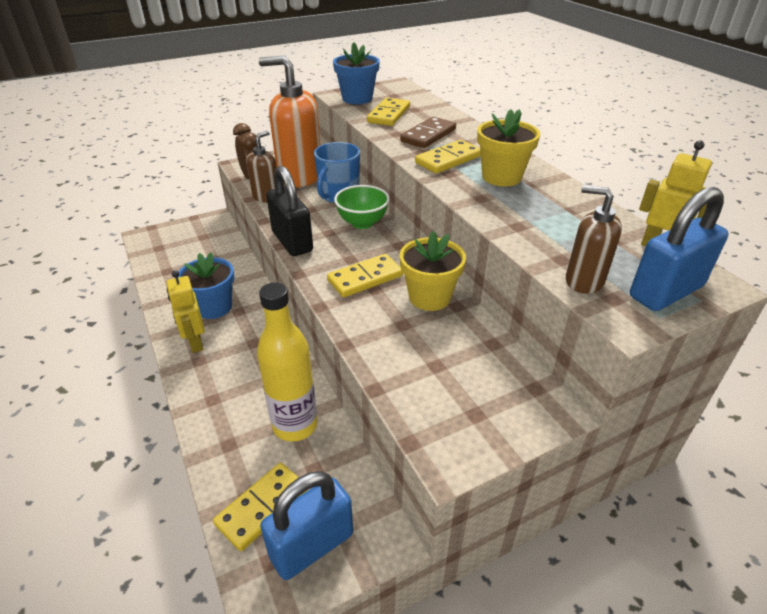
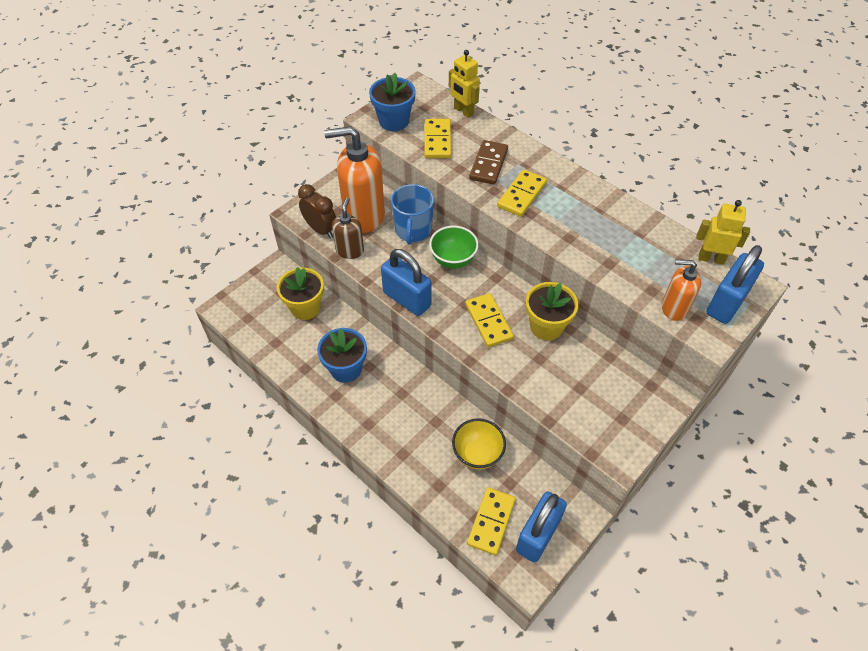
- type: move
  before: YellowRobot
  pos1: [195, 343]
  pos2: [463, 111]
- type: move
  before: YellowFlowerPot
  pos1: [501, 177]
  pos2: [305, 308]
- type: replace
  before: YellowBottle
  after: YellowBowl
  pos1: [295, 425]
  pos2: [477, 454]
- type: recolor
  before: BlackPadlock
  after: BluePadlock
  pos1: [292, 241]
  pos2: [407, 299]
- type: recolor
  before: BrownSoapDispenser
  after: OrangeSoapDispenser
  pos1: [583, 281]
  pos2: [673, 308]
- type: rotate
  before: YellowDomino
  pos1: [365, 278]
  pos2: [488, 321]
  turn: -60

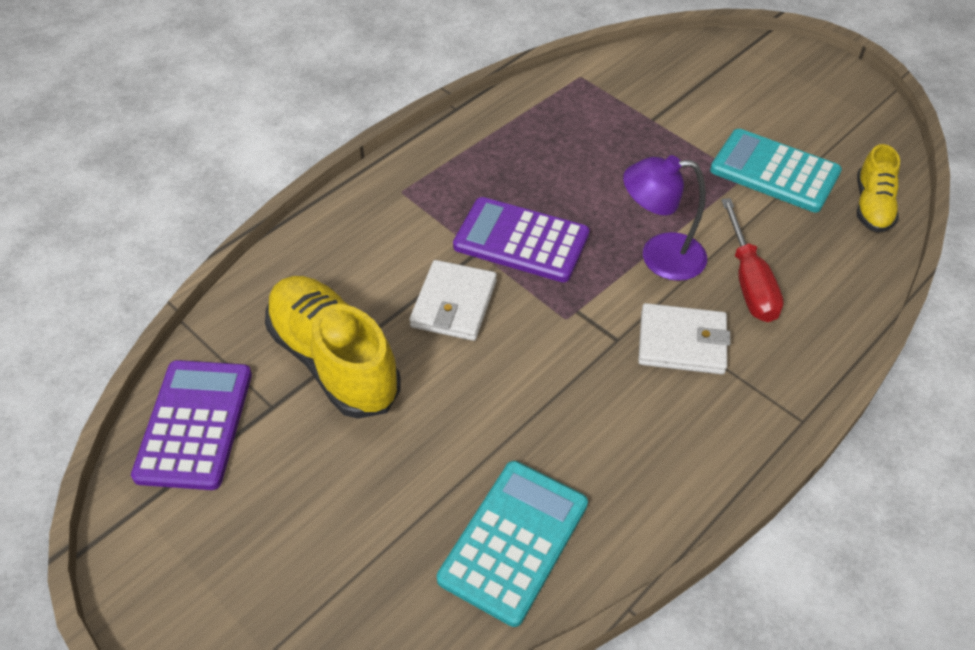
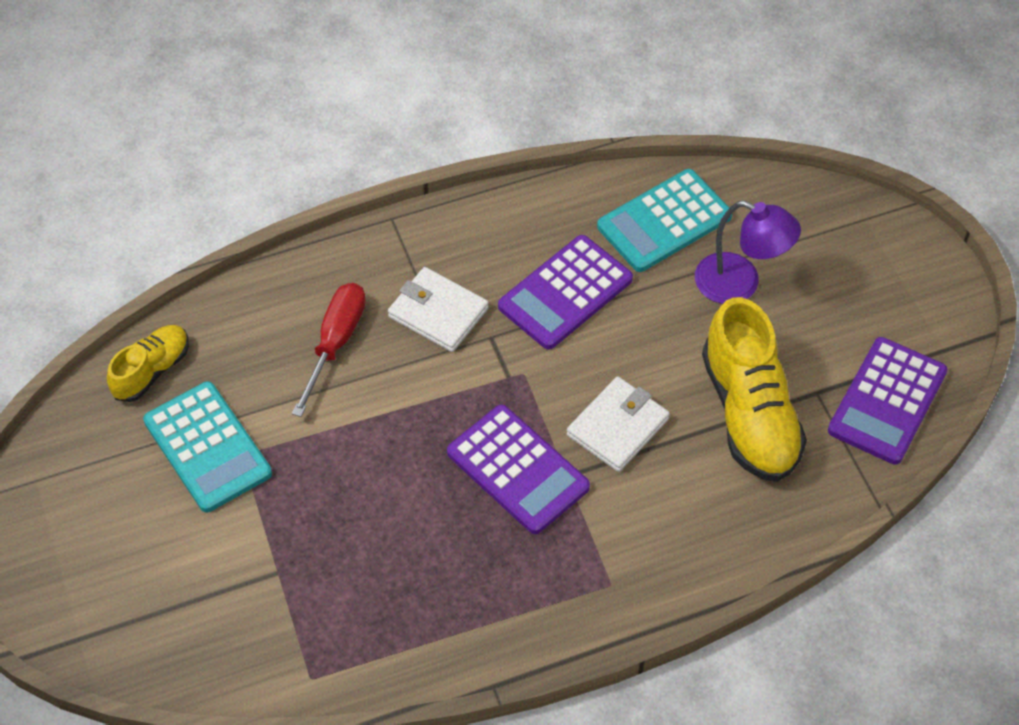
- type: insert
  after: PurpleCalculator
  pos2: [565, 293]
- type: move
  before: PurpleLamp
  pos1: [659, 256]
  pos2: [740, 284]

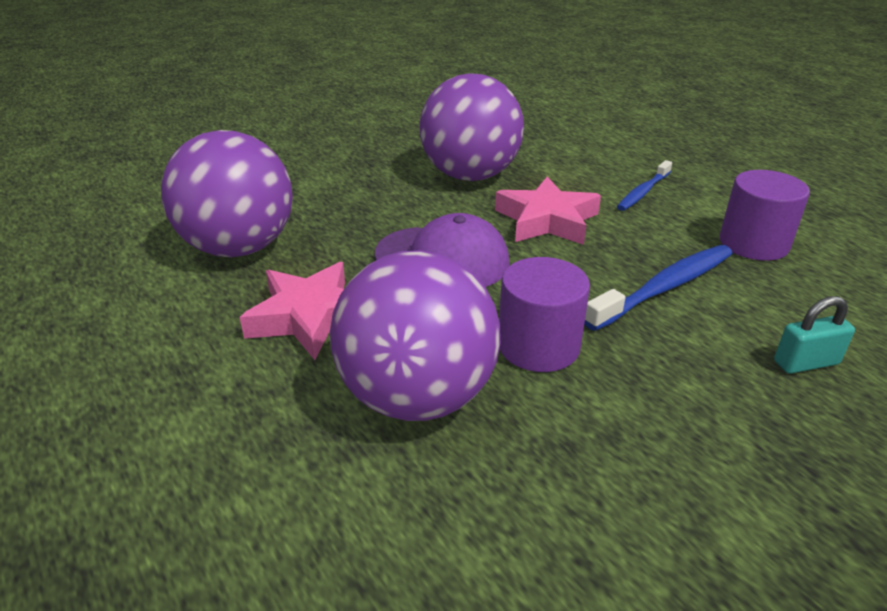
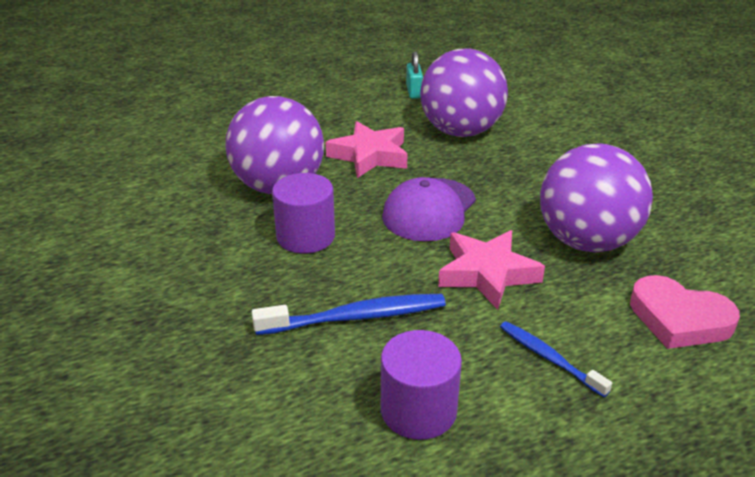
- type: insert
  after: PinkHeart
  pos2: [679, 319]
- type: move
  before: TurquoisePadlock
  pos1: [806, 363]
  pos2: [414, 92]
- type: rotate
  before: BlueToothbrush
  pos1: [664, 287]
  pos2: [356, 317]
  turn: -75

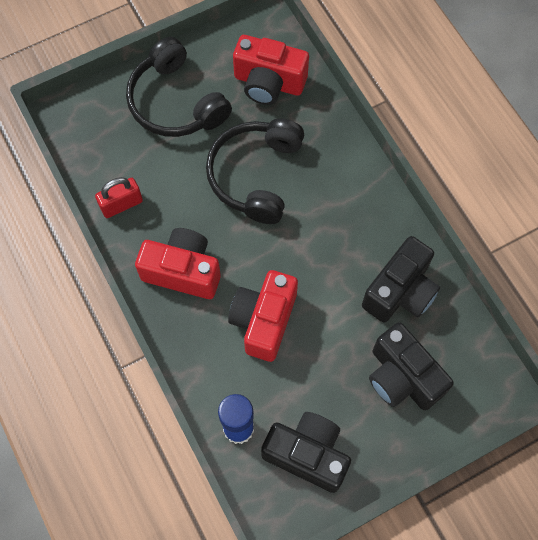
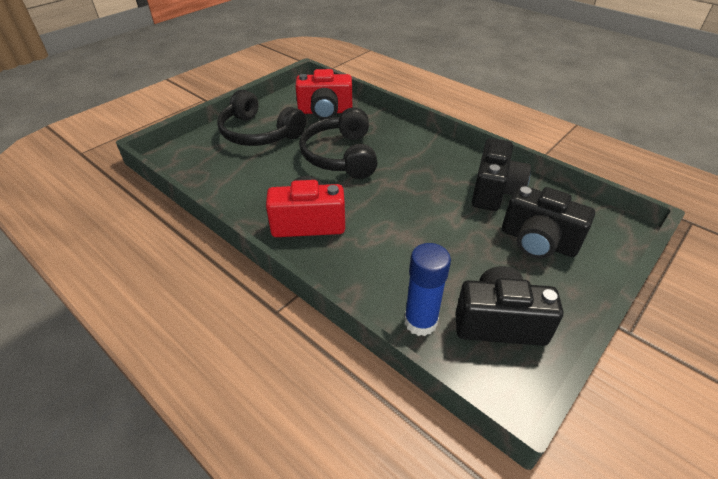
- type: delete
  before: RedPadlock
  pos1: [121, 204]
- type: delete
  before: RedCamera
  pos1: [264, 321]

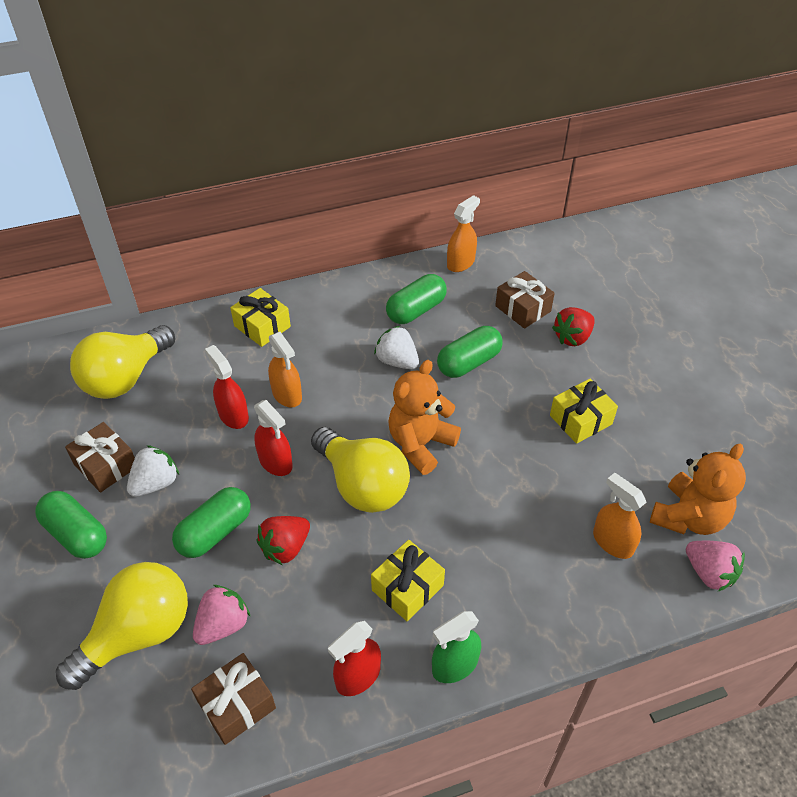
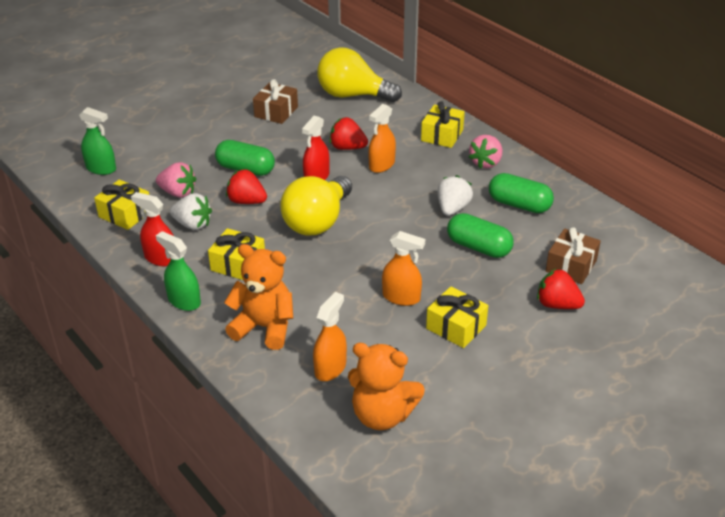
- type: delete
  before: GreenCapsule
  pos1: [76, 534]
- type: delete
  before: YellowLightBulb
  pos1: [138, 634]
- type: insert
  after: GreenSprayBottle
  pos2: [101, 168]
- type: move
  before: WhiteStrawberry
  pos1: [156, 483]
  pos2: [193, 224]
- type: move
  before: OrangeTeddyBear
  pos1: [420, 444]
  pos2: [264, 327]
- type: move
  before: OrangeSprayBottle
  pos1: [461, 263]
  pos2: [401, 297]
- type: move
  before: PinkStrawberry
  pos1: [709, 573]
  pos2: [486, 163]
- type: replace
  before: RedSprayBottle
  after: RedStrawberry
  pos1: [233, 415]
  pos2: [347, 147]
- type: recolor
  before: BrownGift
  after: YellowGift
  pos1: [237, 705]
  pos2: [125, 214]

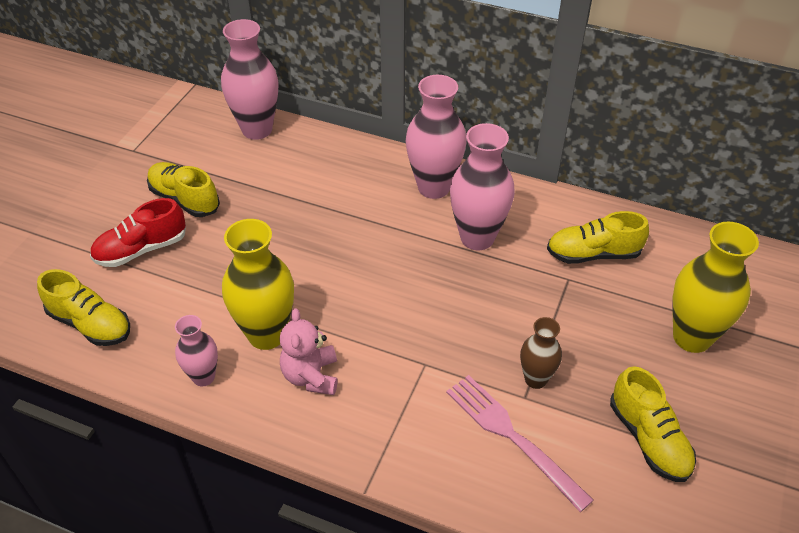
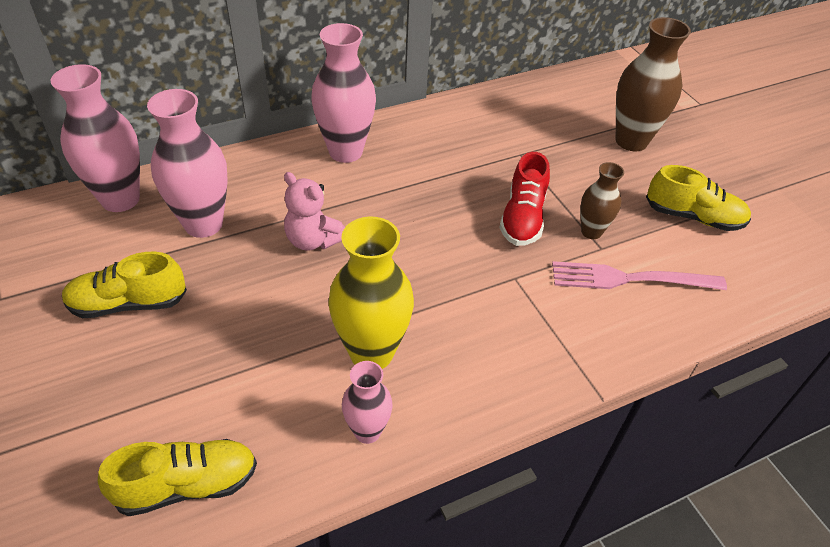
- type: delete
  before: YellowShoe
  pos1: [593, 254]
- type: move
  before: RedShoe
  pos1: [141, 249]
  pos2: [522, 218]
- type: move
  before: PinkTeddyBear
  pos1: [311, 376]
  pos2: [313, 240]
- type: move
  before: PinkVase
  pos1: [477, 238]
  pos2: [203, 224]
- type: recolor
  before: YellowVase
  after: BrownVase
  pos1: [692, 337]
  pos2: [631, 141]

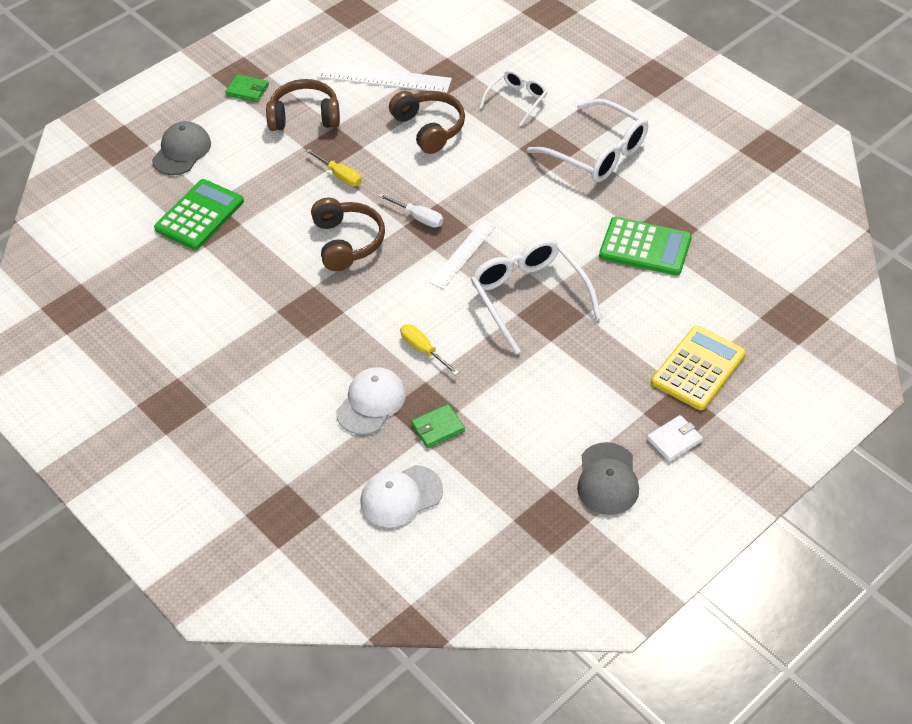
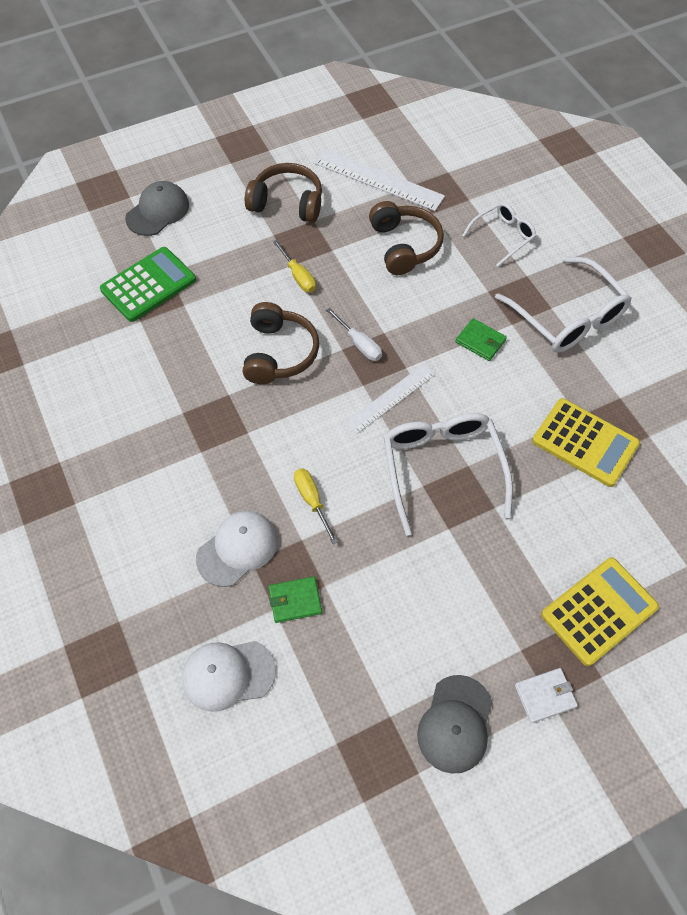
- type: move
  before: GreenWallet
  pos1: [247, 90]
  pos2: [480, 341]
- type: recolor
  before: GreenCalculator
  after: YellowCalculator
  pos1: [645, 247]
  pos2: [585, 443]

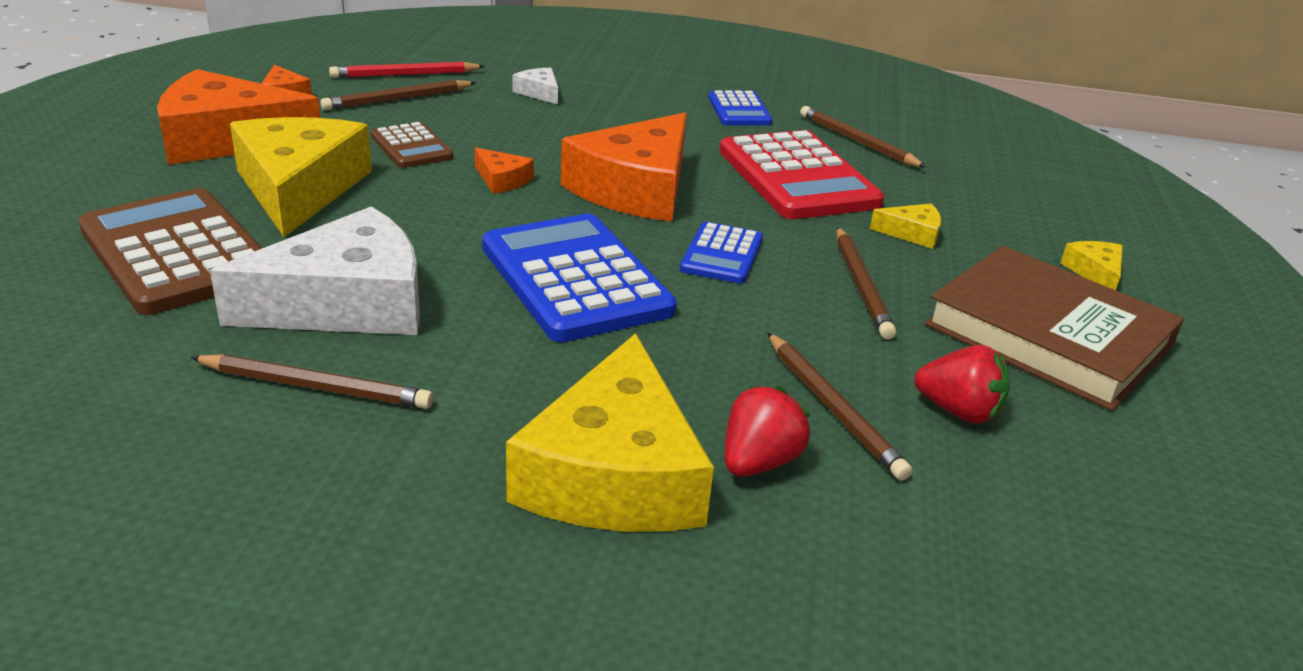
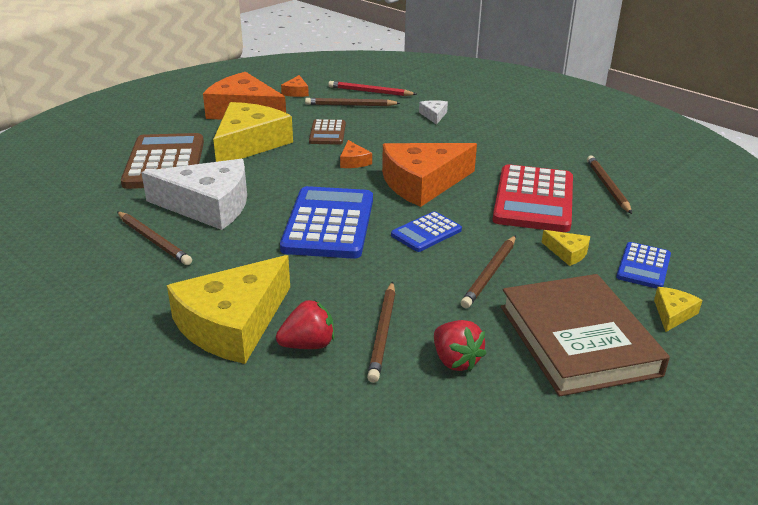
- type: move
  before: BlueCalculator
  pos1: [739, 110]
  pos2: [643, 266]

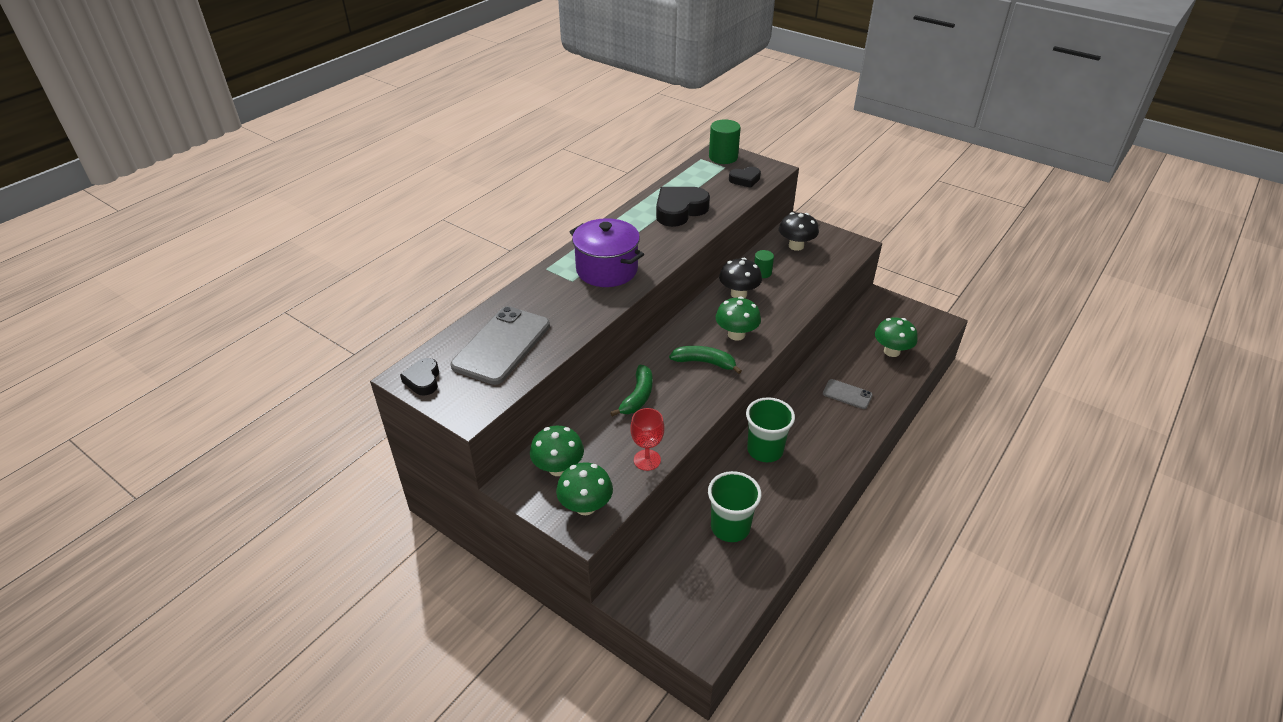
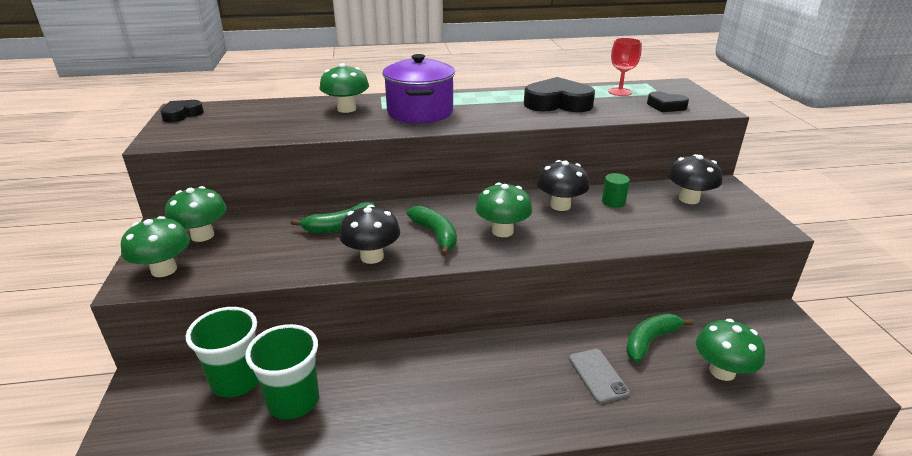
- type: delete
  before: GreyPhone
  pos1: [502, 345]
- type: delete
  before: GreenCylinder
  pos1: [723, 157]
- type: insert
  after: GreenMushroom
  pos2: [346, 109]
- type: insert
  after: BlackMushroom
  pos2: [372, 256]
- type: insert
  after: GreenBanana
  pos2: [650, 341]
- type: move
  before: RedGoblet
  pos1: [647, 460]
  pos2: [620, 92]
- type: move
  before: GreenCup
  pos1: [765, 450]
  pos2: [236, 381]

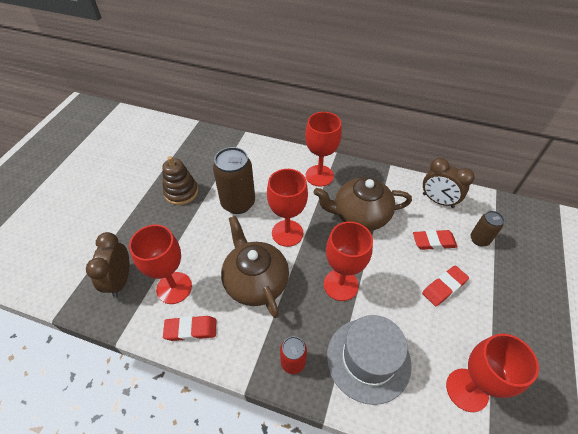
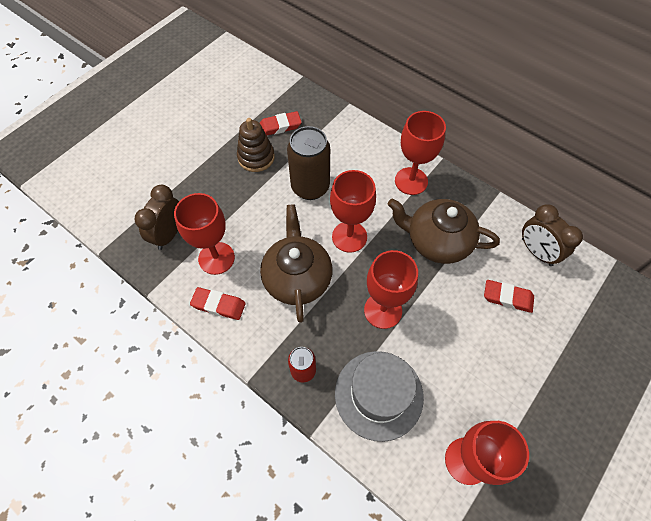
- type: delete
  before: BrownCan
  pos1: [479, 239]
- type: move
  before: RedEraser
  pos1: [444, 287]
  pos2: [280, 126]

